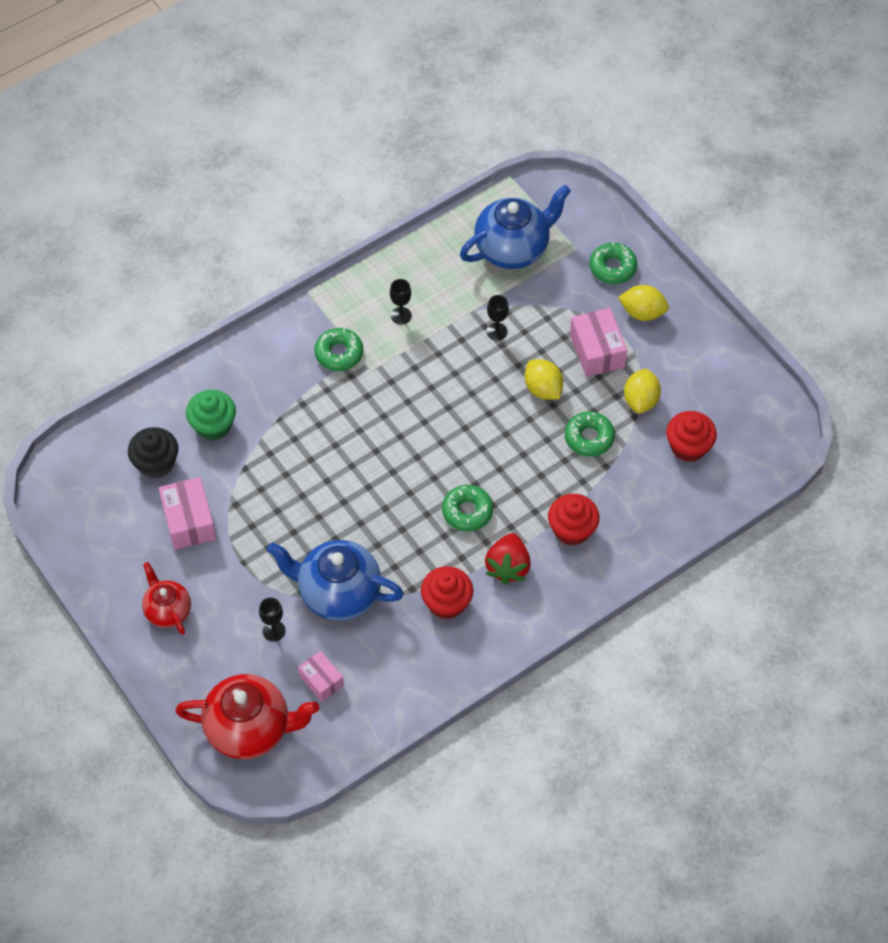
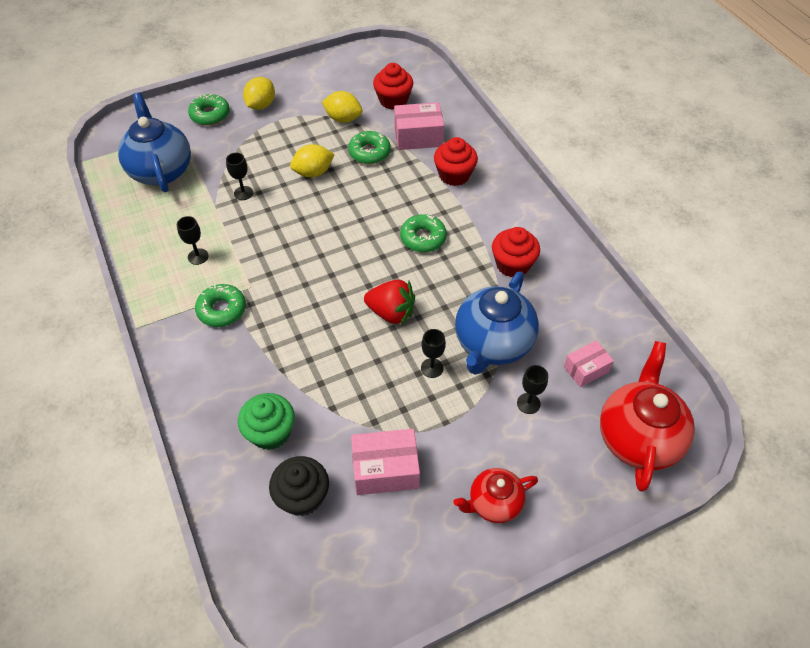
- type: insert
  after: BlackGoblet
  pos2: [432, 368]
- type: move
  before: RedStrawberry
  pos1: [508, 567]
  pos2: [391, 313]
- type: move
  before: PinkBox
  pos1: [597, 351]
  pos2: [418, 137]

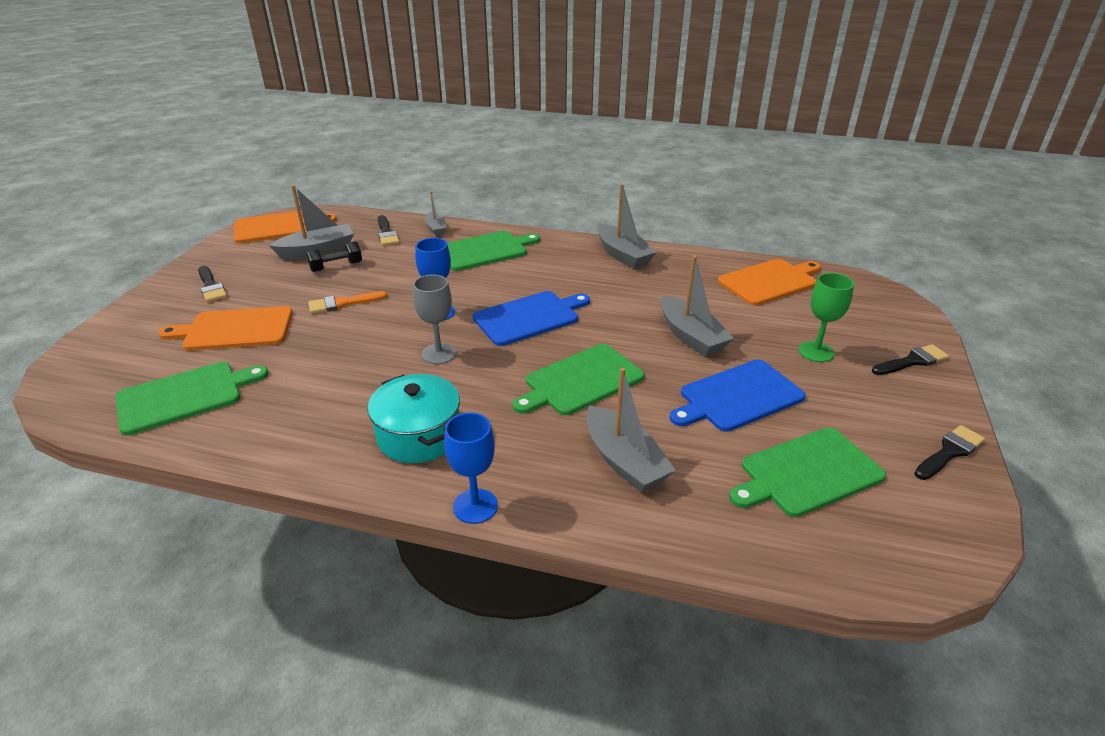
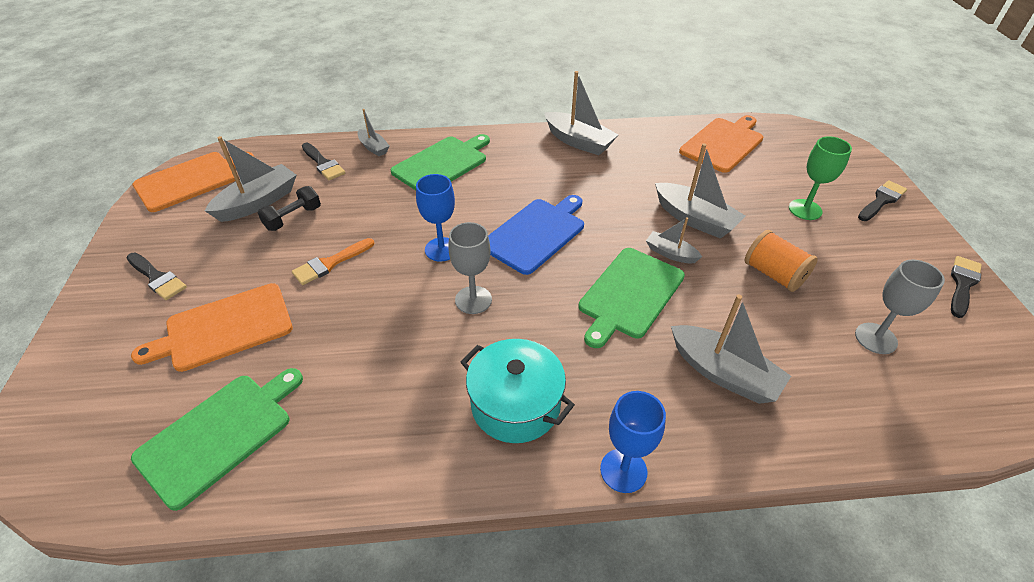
- type: insert
  after: GreyBoat
  pos2: [670, 253]
- type: replace
  before: BlueCuttingBoard
  after: OrangeSpool
  pos1: [738, 397]
  pos2: [773, 274]
- type: replace
  before: GreenCuttingBoard
  after: GreyGoblet
  pos1: [807, 473]
  pos2: [875, 338]

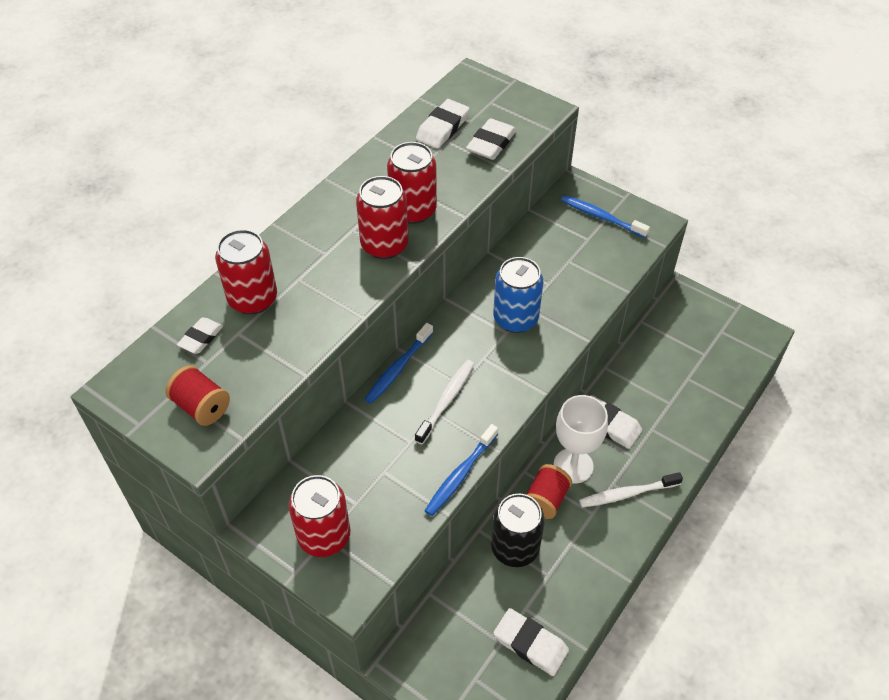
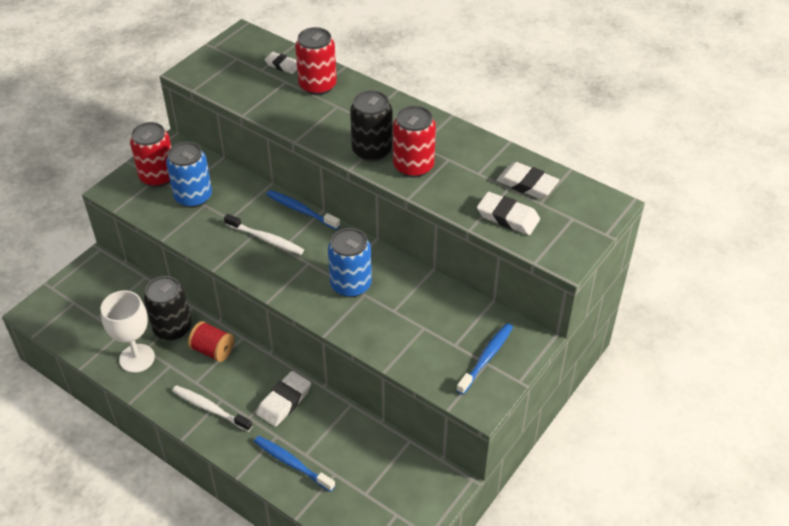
- type: delete
  before: RedSpool
  pos1: [201, 407]
- type: delete
  before: WhiteEraser
  pos1: [530, 644]
- type: insert
  after: BlueCan
  pos2: [193, 197]
- type: move
  before: BlueToothbrush
  pos1: [460, 475]
  pos2: [292, 463]
- type: move
  before: WhiteGoblet
  pos1: [573, 466]
  pos2: [137, 358]
- type: recolor
  before: RedCan
  after: BlackCan
  pos1: [384, 245]
  pos2: [372, 150]
- type: rotate
  before: WhiteToothbrush
  pos1: [627, 494]
  pos2: [210, 408]
  turn: -45

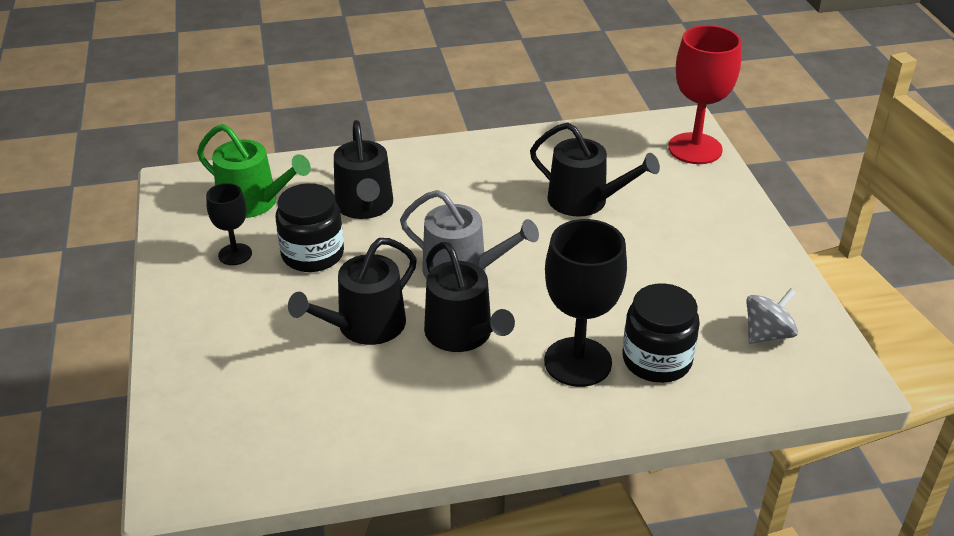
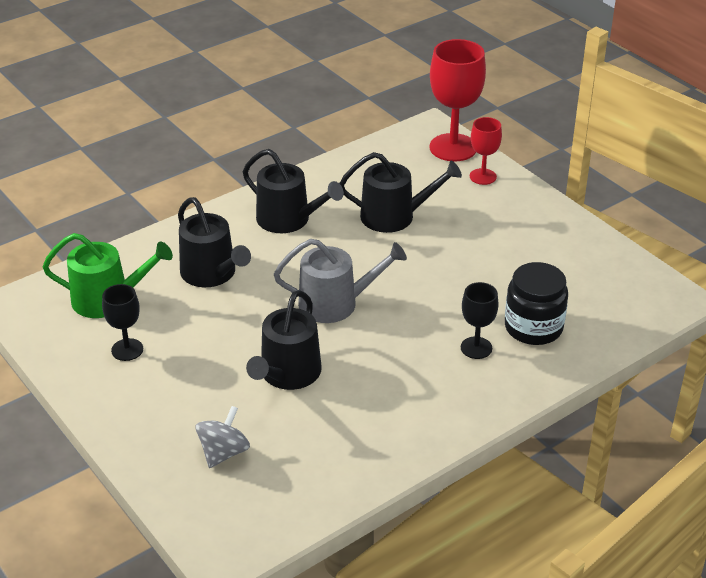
- type: delete
  before: BlackJar
  pos1: [313, 254]
- type: insert
  after: RedGoblet
  pos2: [483, 176]
- type: move
  before: BlackWateringCan
  pos1: [463, 334]
  pos2: [289, 220]
- type: move
  before: GreySpinningTop
  pos1: [767, 334]
  pos2: [223, 452]
- type: resize
  before: BlackGoblet
  pos1: [578, 362]
  pos2: [476, 348]
  scale: 0.55

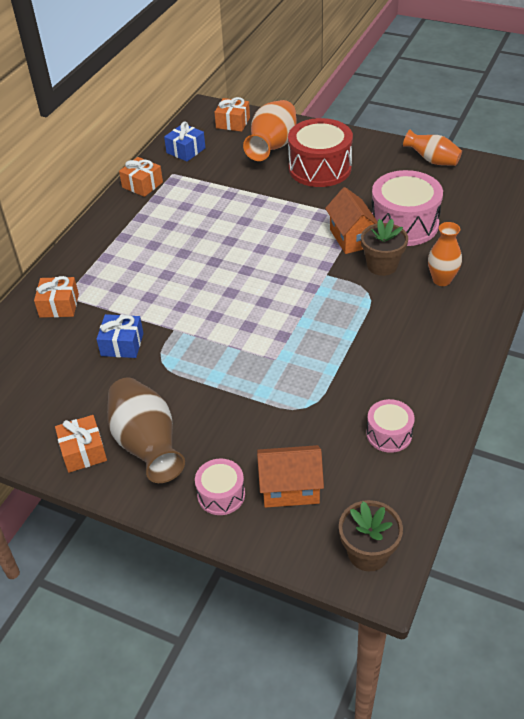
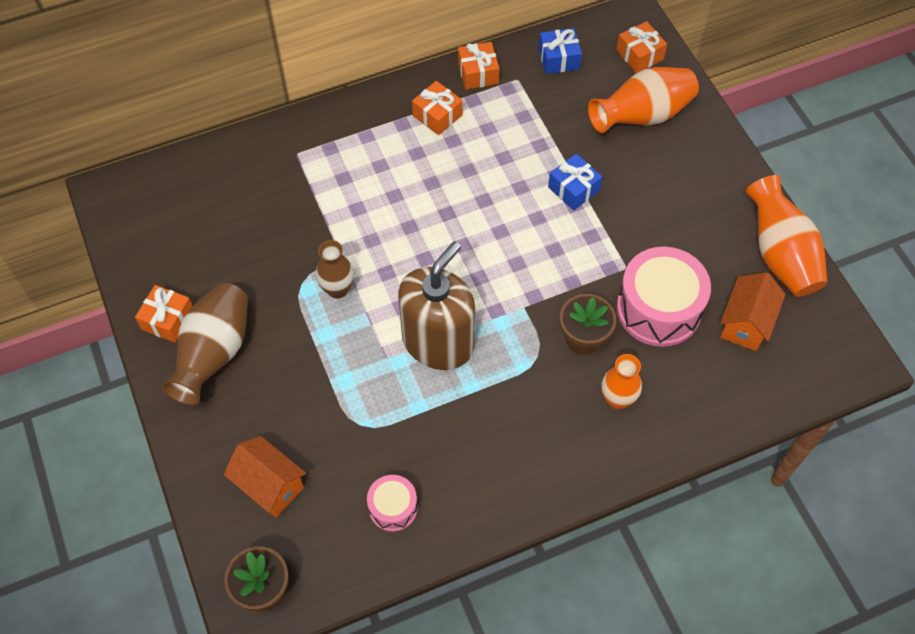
- type: delete
  before: PinkDrum
  pos1: [221, 495]
- type: delete
  before: RedDrum
  pos1: [320, 168]
- type: insert
  after: BrownVase
  pos2: [337, 289]
- type: insert
  after: BrownSoapDispenser
  pos2: [438, 342]
- type: move
  before: OrangeGift
  pos1: [59, 305]
  pos2: [437, 115]
- type: move
  before: BlueGift
  pos1: [122, 344]
  pos2: [573, 189]
- type: move
  before: OrangeHouse
  pos1: [351, 238]
  pos2: [745, 323]
- type: resize
  before: OrangeVase
  pos1: [432, 160]
  pos2: [780, 255]
  scale: 1.6

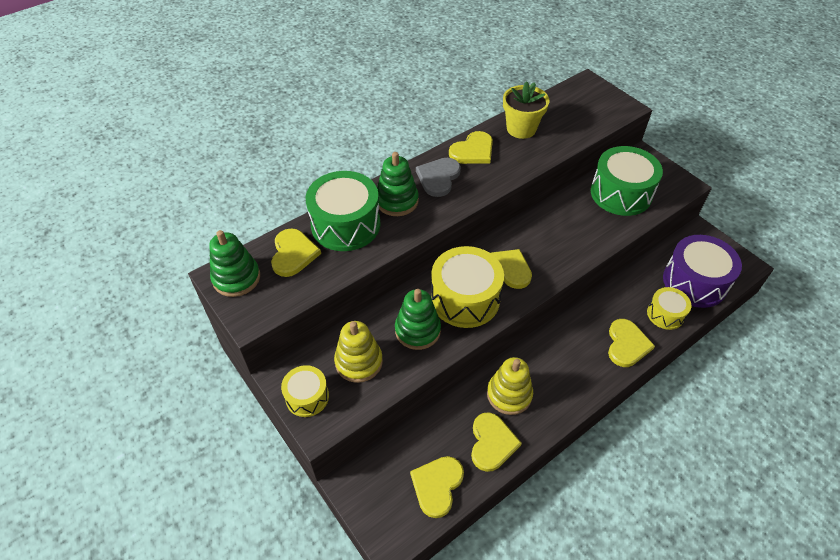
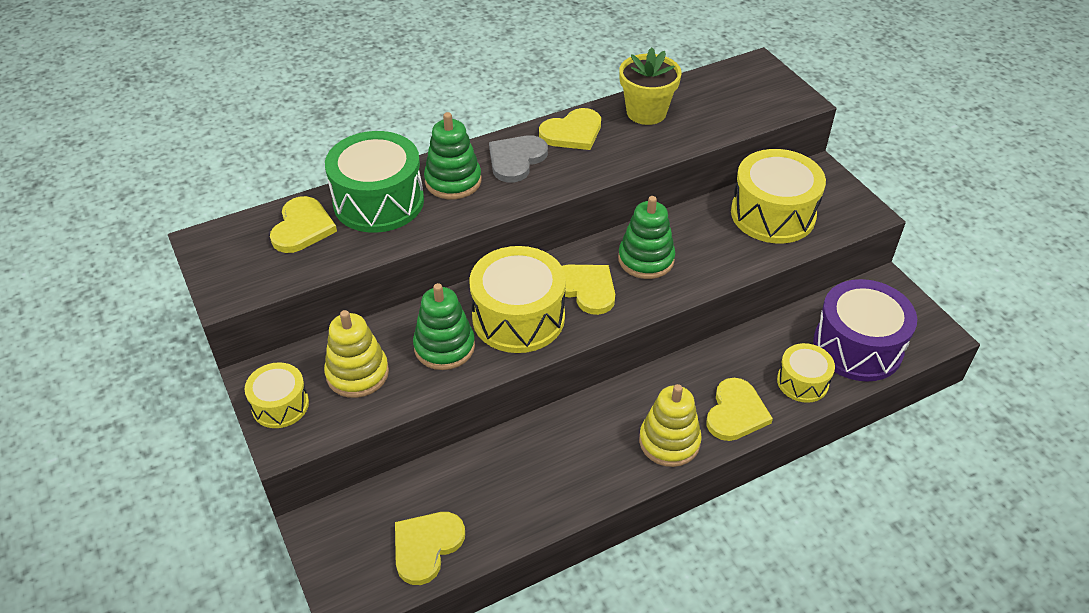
- type: delete
  before: YellowHeart
  pos1: [492, 443]
- type: move
  before: GreenStackingToy
  pos1: [236, 278]
  pos2: [646, 259]
- type: move
  before: YellowStackingToy
  pos1: [509, 394]
  pos2: [669, 441]
- type: recolor
  before: GreenDrum
  after: YellowDrum
  pos1: [621, 193]
  pos2: [773, 214]

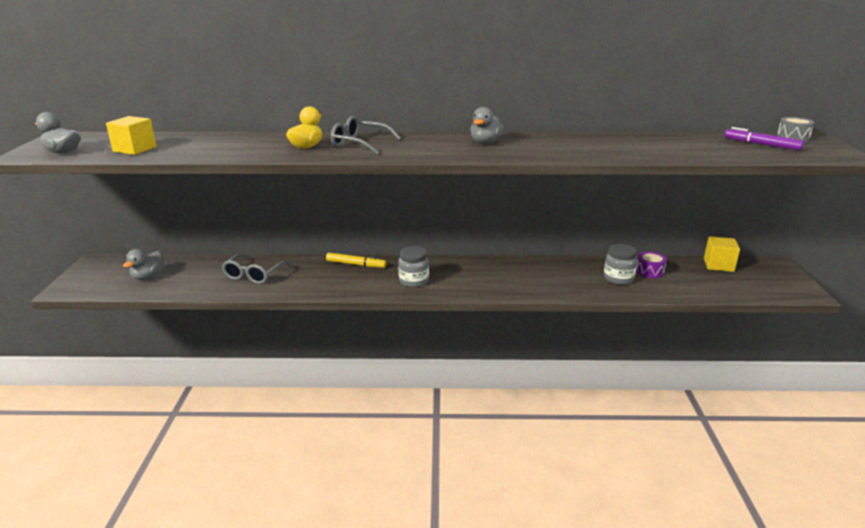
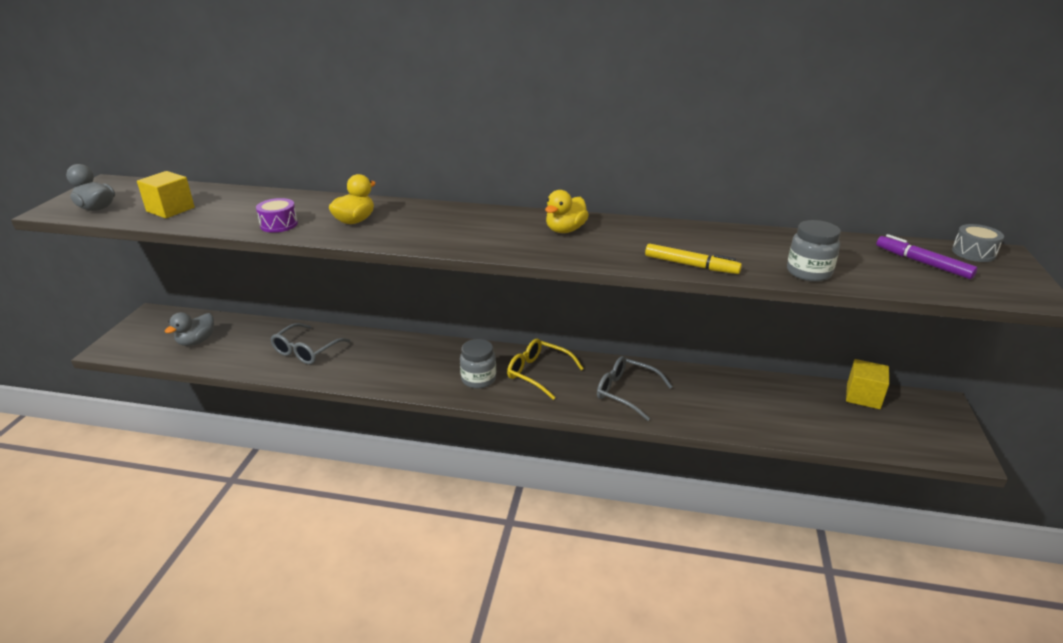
- type: insert
  after: YellowGlasses
  pos2: [538, 373]
- type: move
  before: YellowMarker
  pos1: [356, 264]
  pos2: [691, 265]
- type: move
  before: GreyGlasses
  pos1: [359, 144]
  pos2: [626, 392]
- type: move
  before: GreyJar
  pos1: [618, 278]
  pos2: [808, 272]
- type: move
  before: PurpleDrum
  pos1: [649, 271]
  pos2: [279, 224]
- type: recolor
  before: GreyDuck
  after: YellowDuck
  pos1: [485, 142]
  pos2: [565, 230]

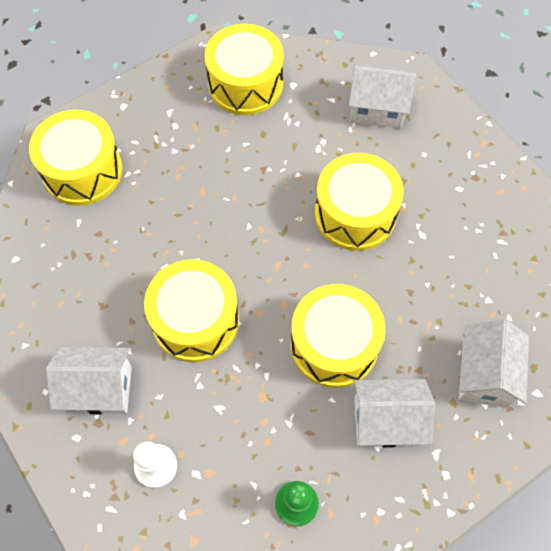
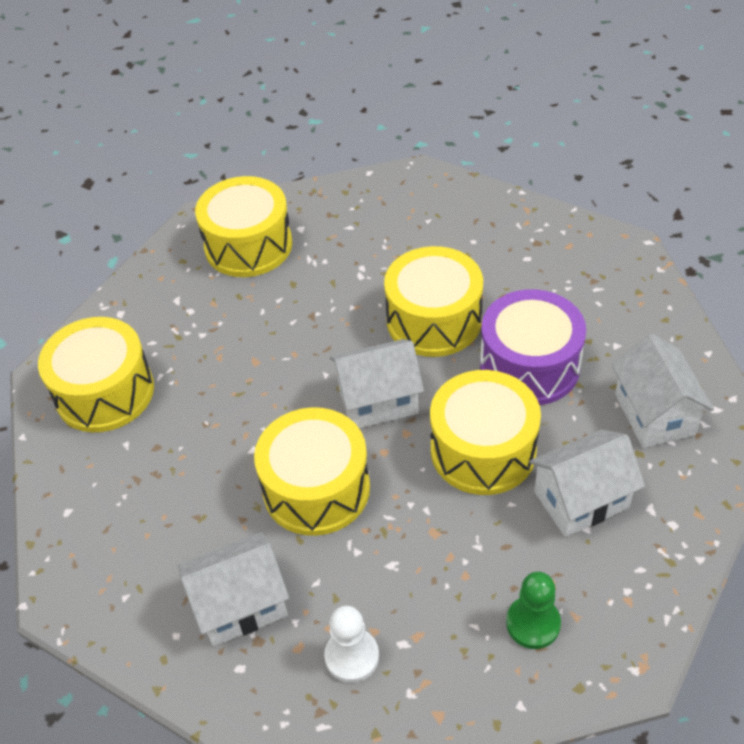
- type: insert
  after: PurpleDrum
  pos2: [529, 366]
- type: move
  before: WhiteHouse
  pos1: [377, 108]
  pos2: [378, 401]

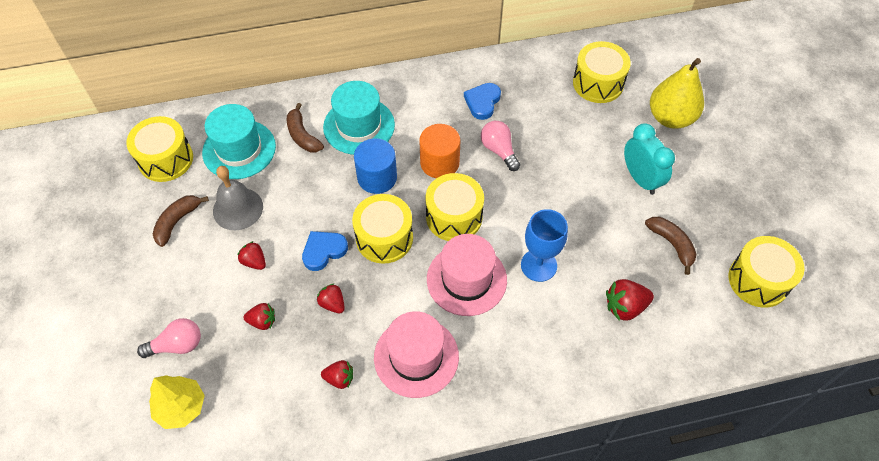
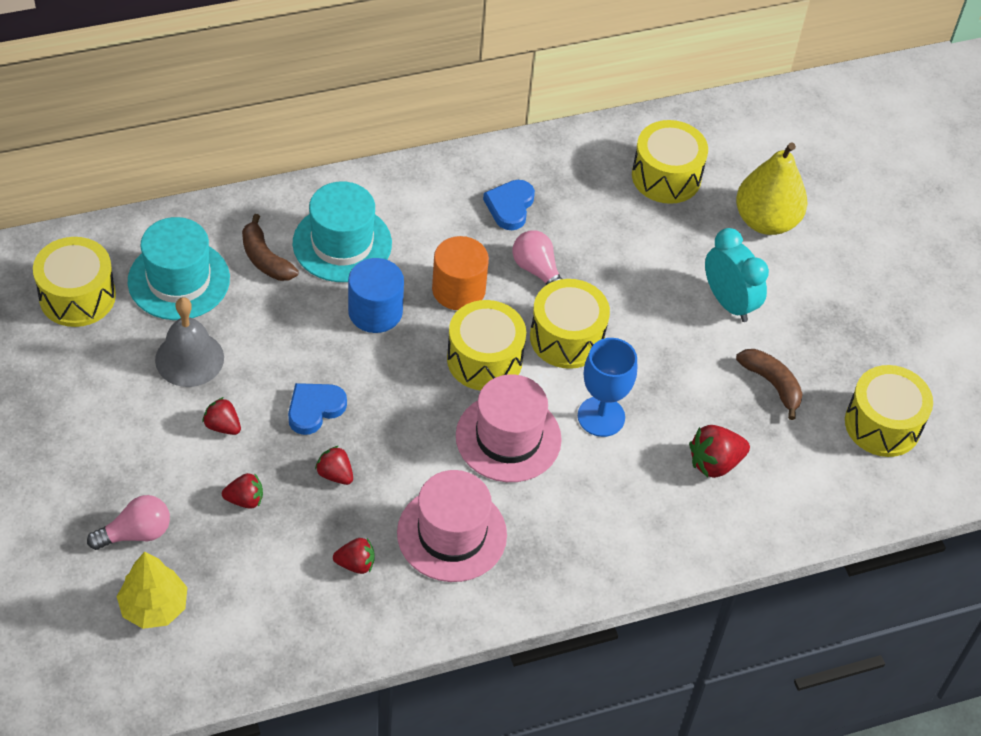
- type: delete
  before: BrownBanana
  pos1: [177, 222]
- type: move
  before: YellowDrum
  pos1: [384, 238]
  pos2: [567, 338]

